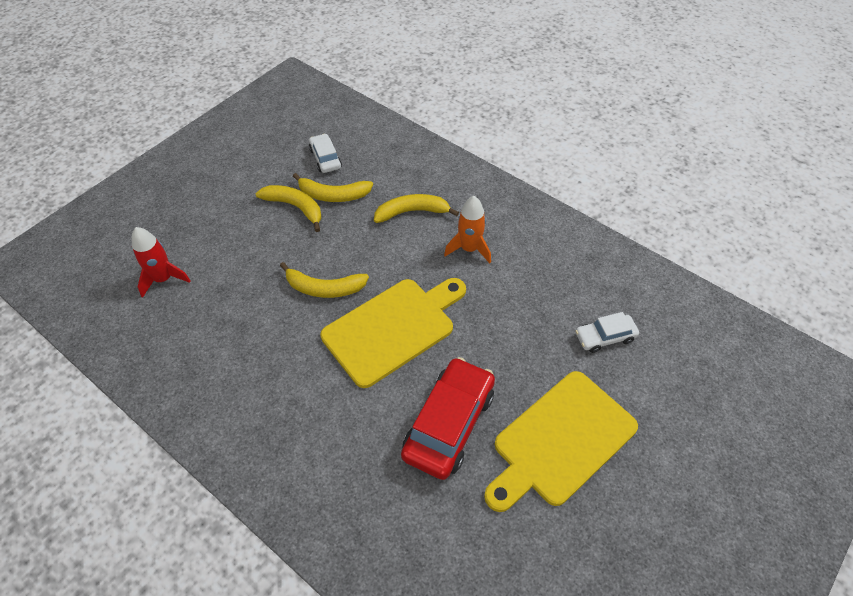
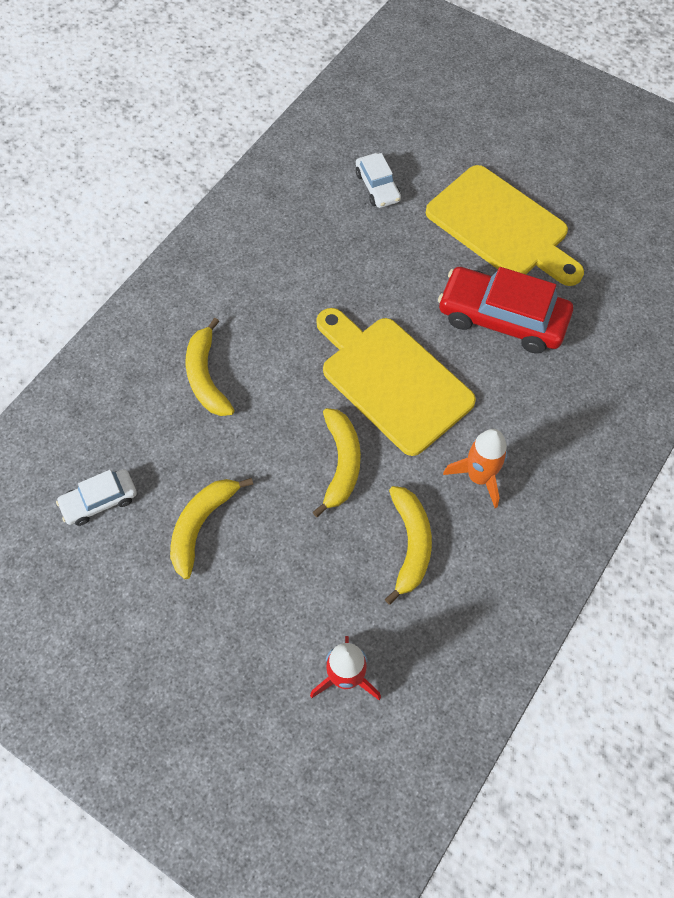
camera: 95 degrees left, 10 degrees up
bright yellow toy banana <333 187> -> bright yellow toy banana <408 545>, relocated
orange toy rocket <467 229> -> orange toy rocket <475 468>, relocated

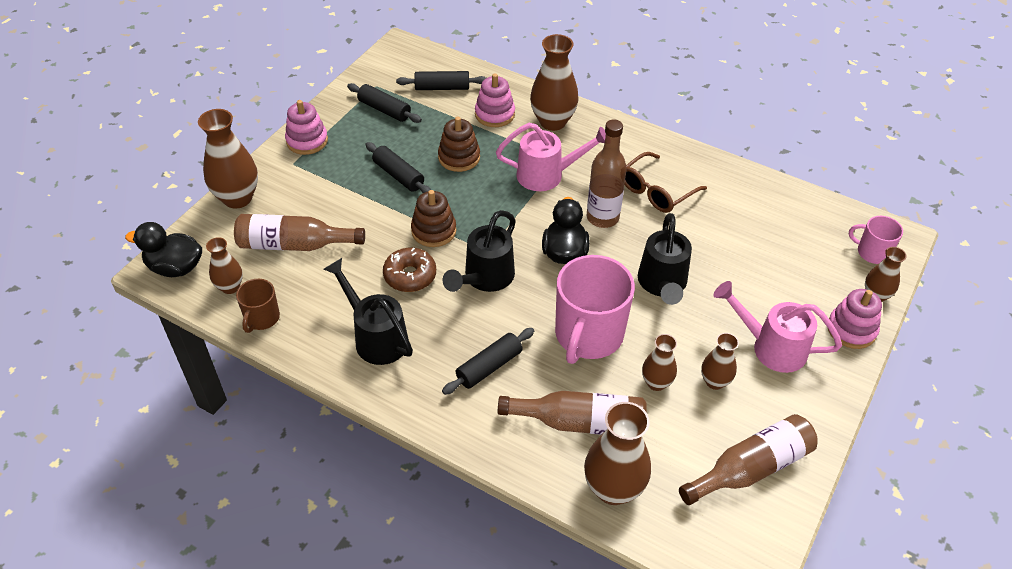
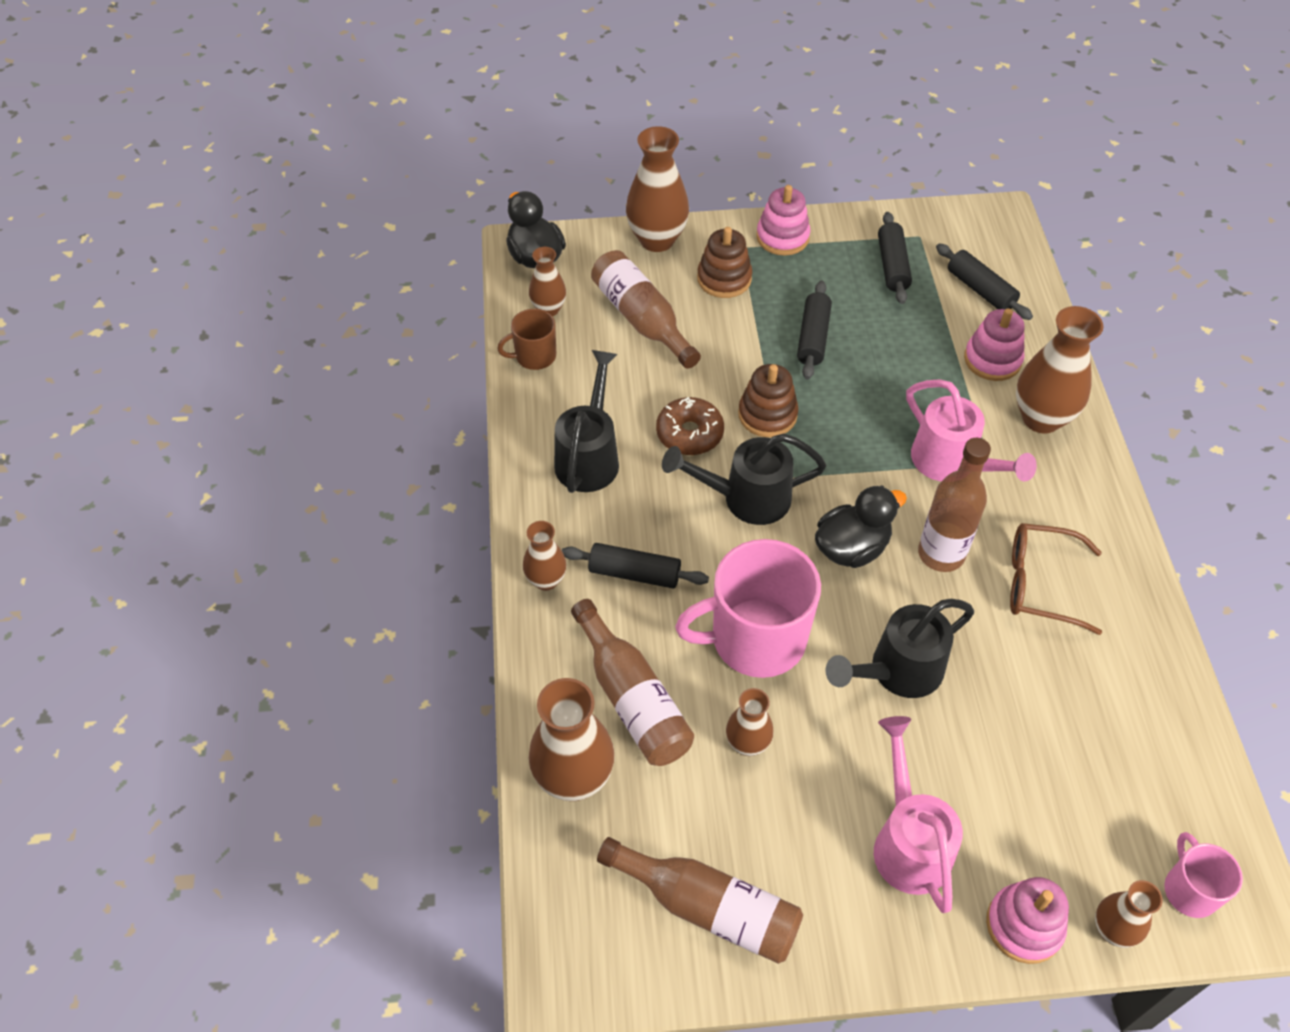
camera: 55 degrees right, 5 degrees up
russet stacking rings <459 144> -> russet stacking rings <724 262>, relocated
russet flower vase <720 361> -> russet flower vase <545 556>, relocated

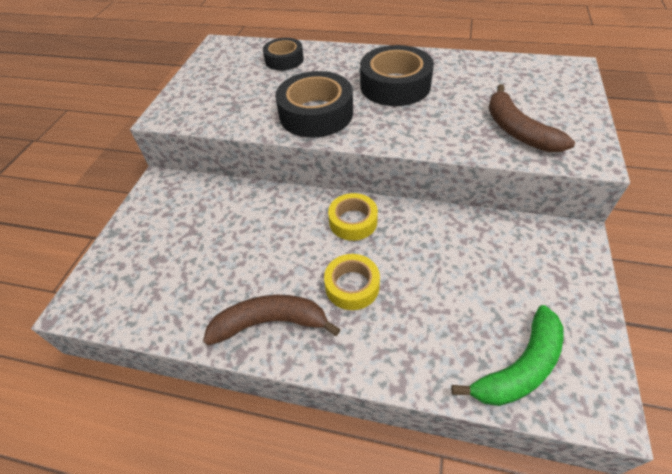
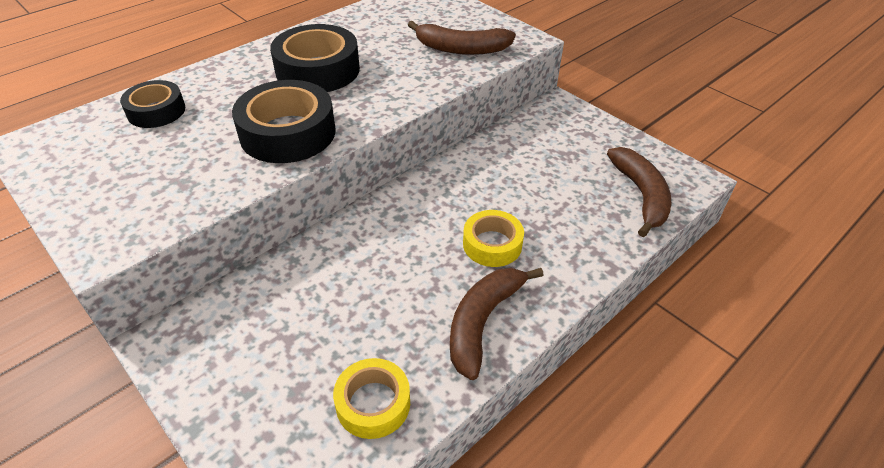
camera: 60 degrees left, 5 degrees down
bright yellow tape <353 217> -> bright yellow tape <371 398>, relocated
green toy banana <507 355> -> russet toy banana <639 192>

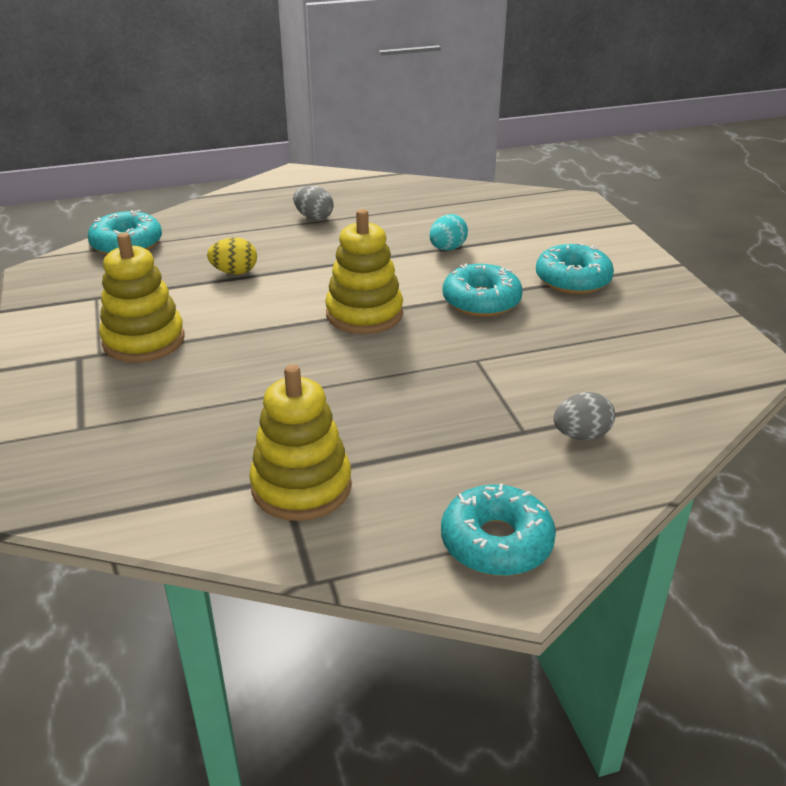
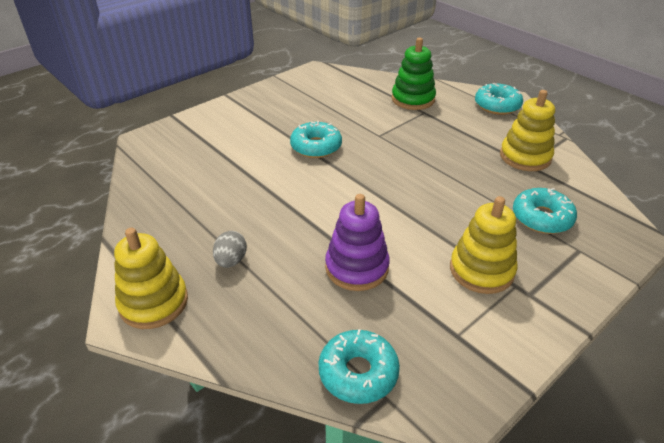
camera: 115 degrees left, 5 degrees up
teal toy egg <448 232> -> none
bright yellow stacking rings <364 271> -> bright yellow stacking rings <151 278>, relocated
teal donut <575 268> -> teal donut <545 211>, relocated
bright yellow toy egg <232 255> -> violet stacking rings <357 242>
grey toy egg <584 416> -> green stacking rings <414 74>

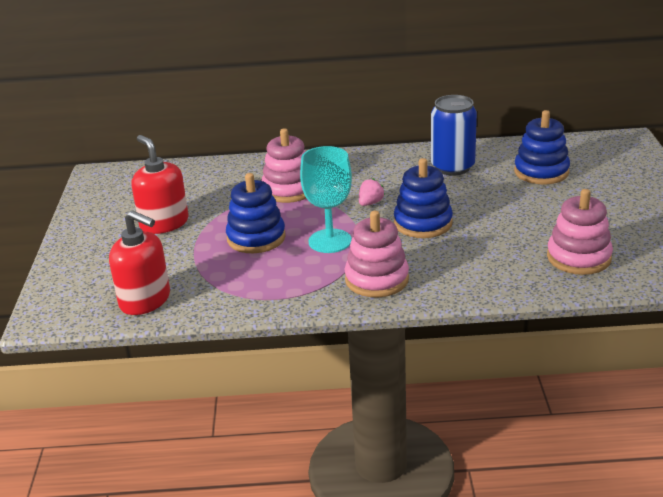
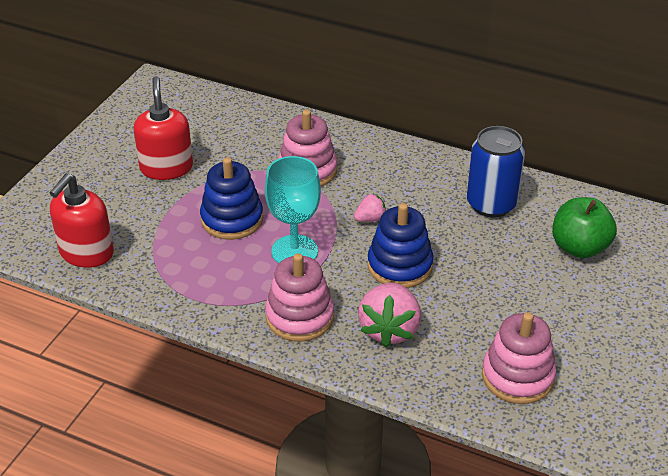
camera: 25 degrees right, 10 degrees up
none -> rosy berry <389 315>
royal blue stacking rings <542 147> -> green apple fruit <584 227>
crimson soap pump <139 262> -> crimson soap pump <82 220>, 60 degrees clockwise

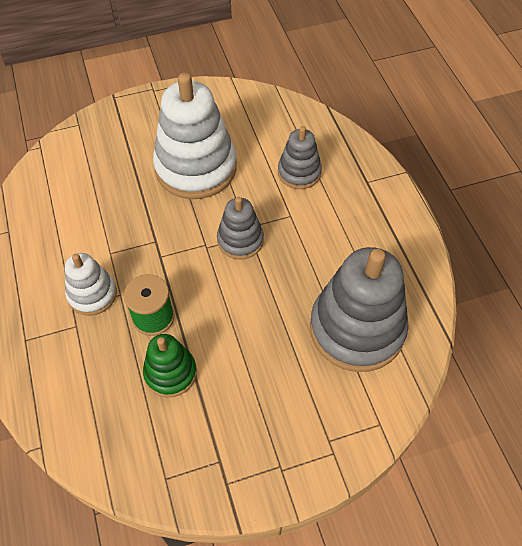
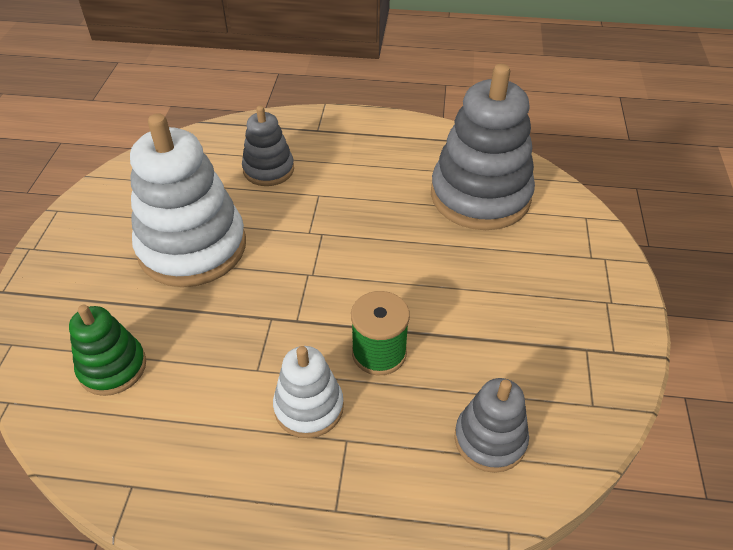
camera: 65 degrees left, 10 degrees down
green stacking rings <170 365> -> green stacking rings <107 350>, relocated
grey stacking rings <240 228> -> grey stacking rings <492 425>, relocated

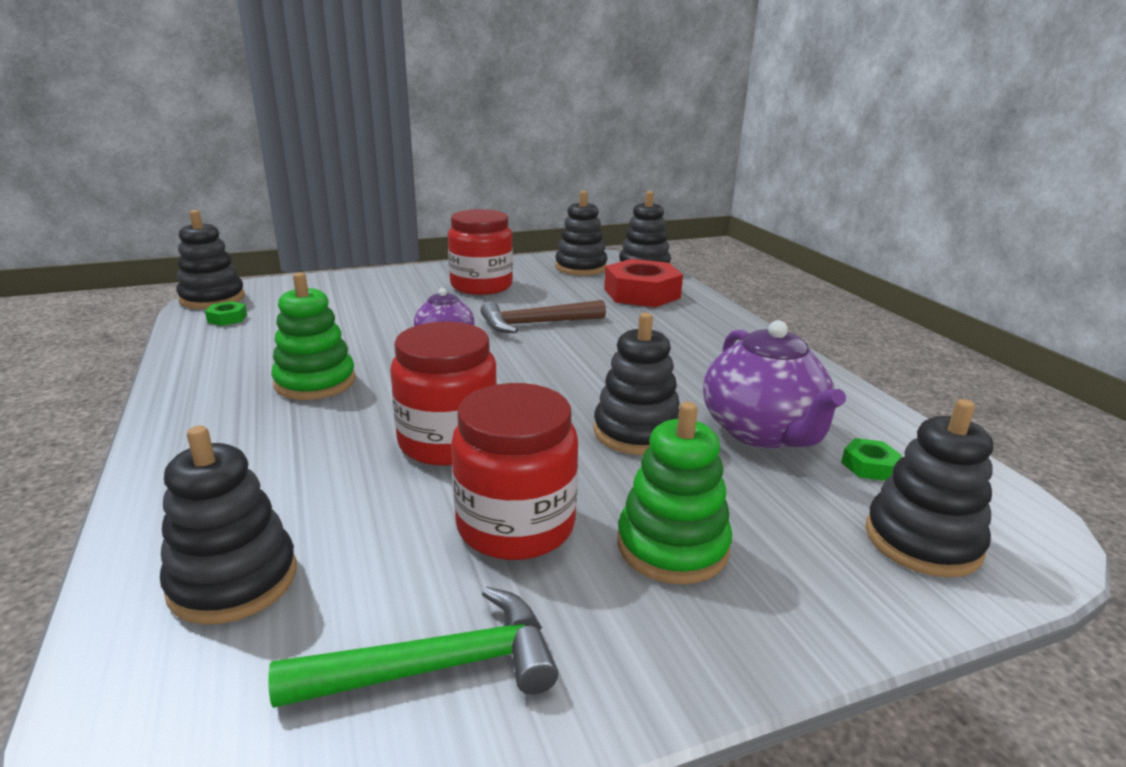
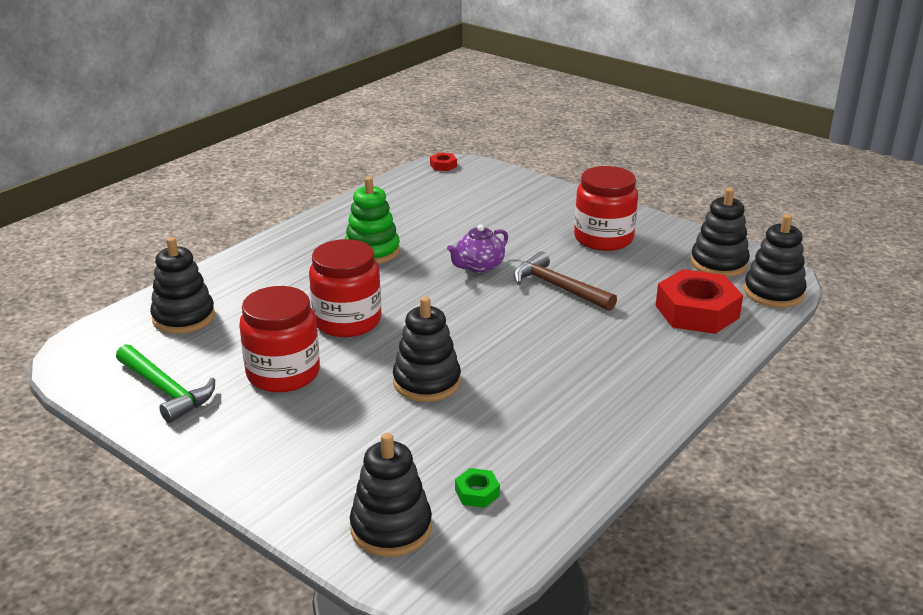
camera: 60 degrees right, 5 degrees up
green hexagon nut <226 313> -> none
green stacking rings <674 493> -> none
violet china teapot <774 384> -> none
jet-black stacking rings <210 259> -> crimson hexagon nut <443 162>

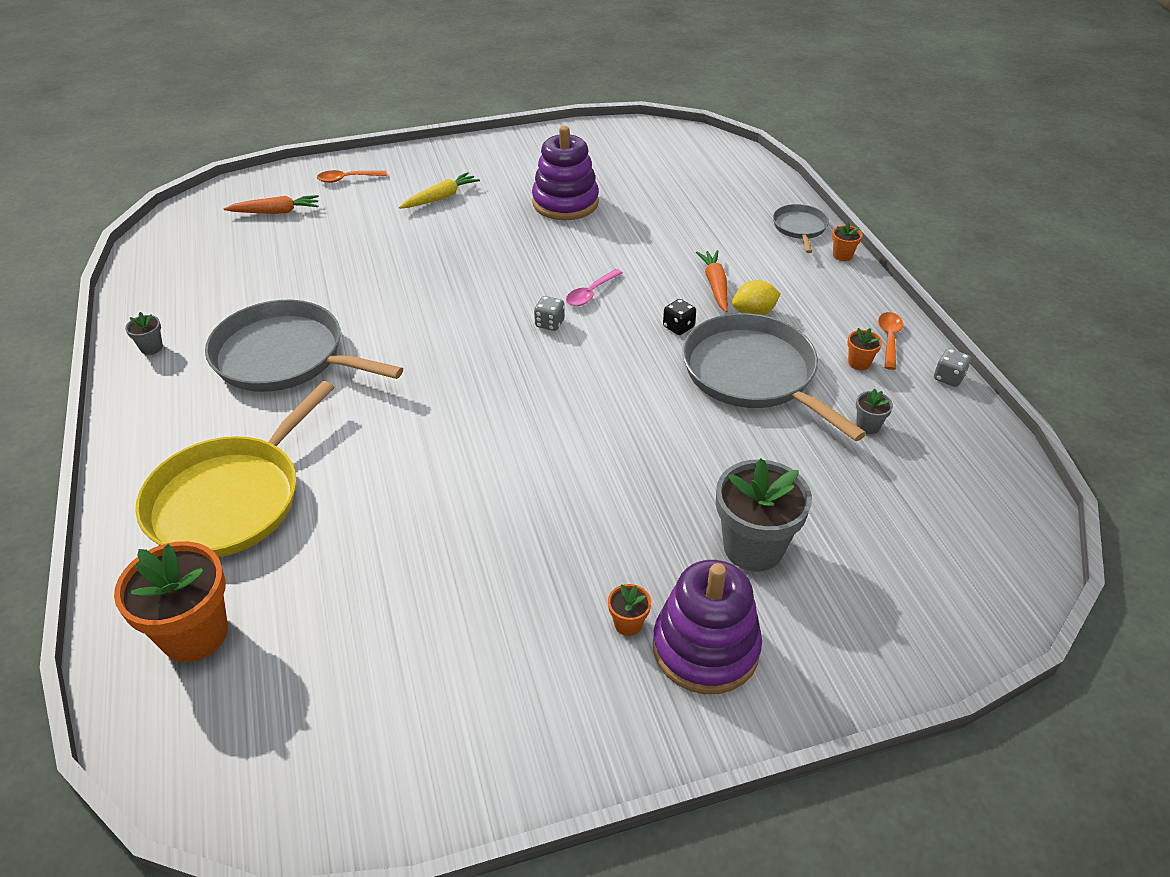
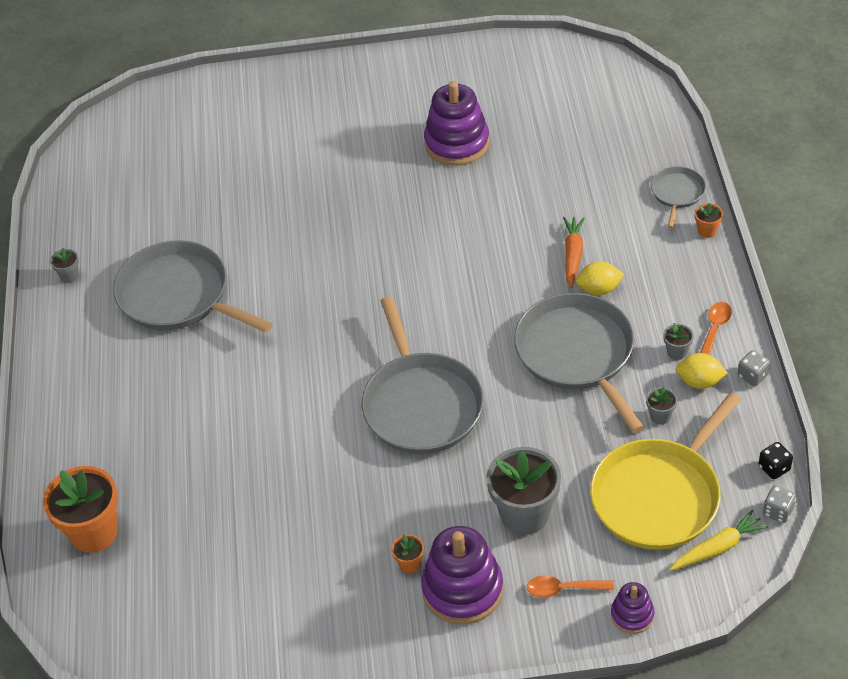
camera: 15 degrees right, 5 degrees up
orange carrot <271 204> -> none
rosy spoon <594 287> -> none
none -> grey pan <423 375>
none -> violet stacking rings <633 608>
none -> bright yellow citrus fruit <702 371>
bright yellow pan <234 469> -> bright yellow pan <665 471>, relocated
orange spoon <352 176> -> orange spoon <570 586>, relocated
bright yellow carrot <439 190> -> bright yellow carrot <719 540>, relocated
grey game die <549 313> -> grey game die <779 504>, relocated
jet-black game die <679 317> -> jet-black game die <776 460>, relocated
orange potted plant <864 349> -> grey potted plant <678 341>

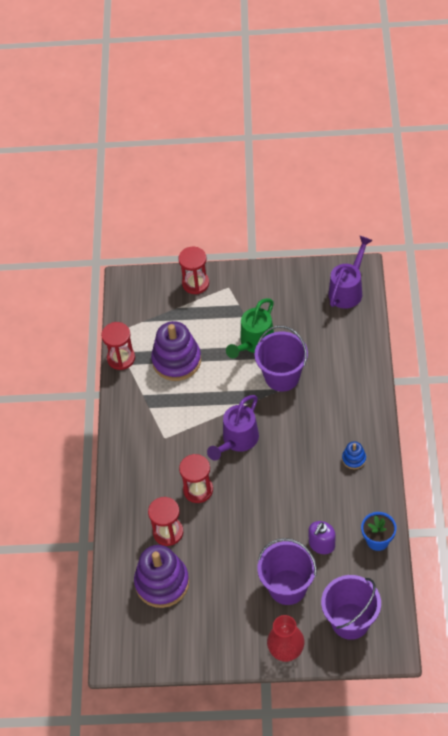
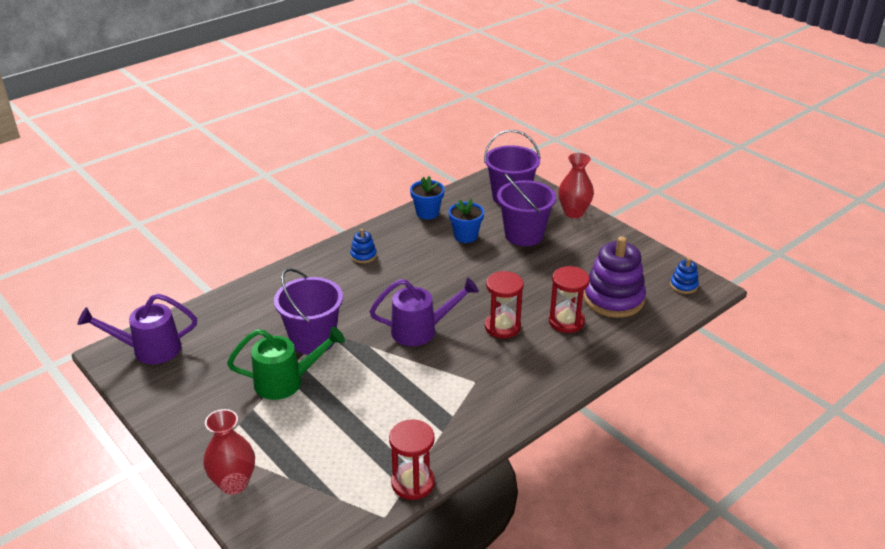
camera: 135 degrees left, 20 degrees down
violet stacking rings <176 351> -> none
none -> royal blue stacking rings <684 276>
crimson sandglass <193 270> -> crimson flower vase <229 451>
violet soap pump <321 537> -> royal blue potted plant <466 221>

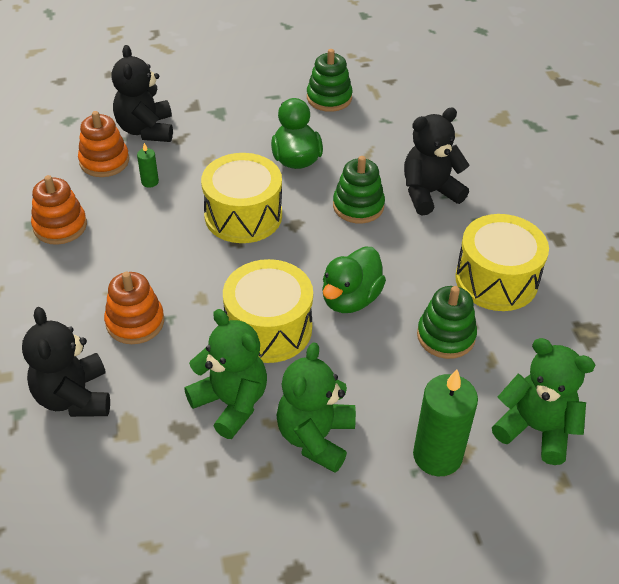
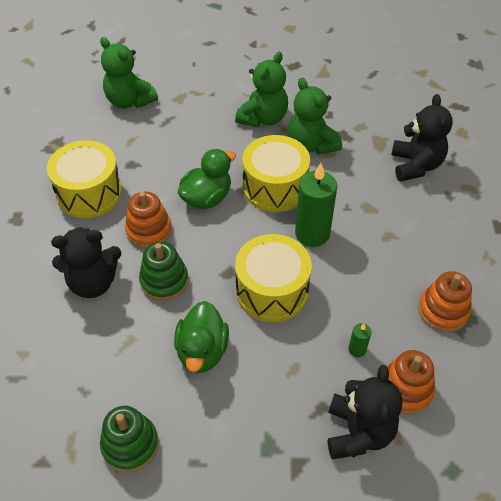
camera: 165 degrees left, 5 degrees up
green stacking rings <447 322> -> none
orange stacking rings <134 308> -> orange stacking rings <148 219>, relocated
green pillar candle <445 422> -> green pillar candle <316 205>, relocated

